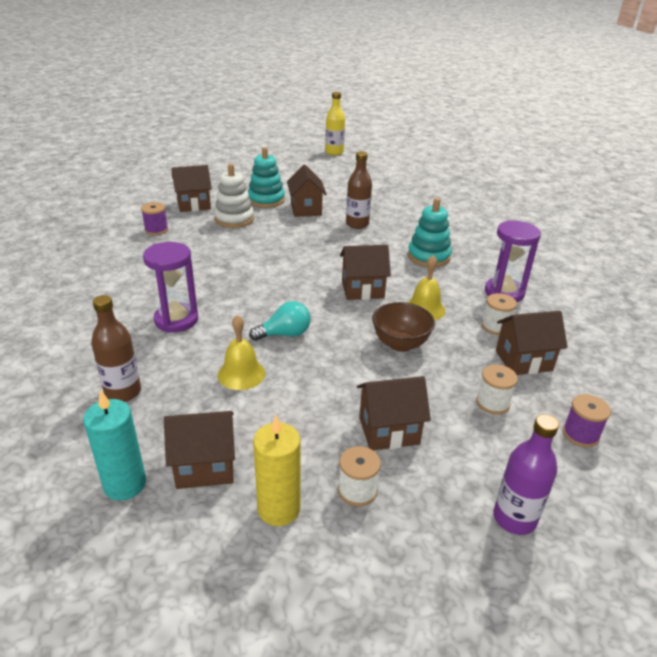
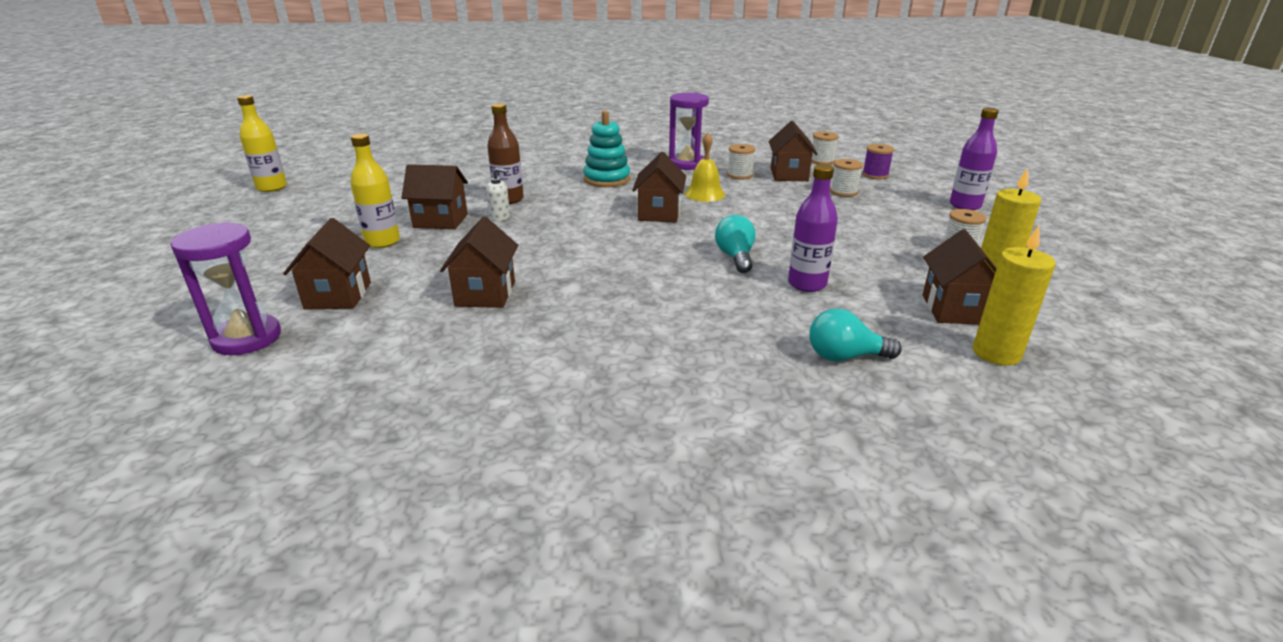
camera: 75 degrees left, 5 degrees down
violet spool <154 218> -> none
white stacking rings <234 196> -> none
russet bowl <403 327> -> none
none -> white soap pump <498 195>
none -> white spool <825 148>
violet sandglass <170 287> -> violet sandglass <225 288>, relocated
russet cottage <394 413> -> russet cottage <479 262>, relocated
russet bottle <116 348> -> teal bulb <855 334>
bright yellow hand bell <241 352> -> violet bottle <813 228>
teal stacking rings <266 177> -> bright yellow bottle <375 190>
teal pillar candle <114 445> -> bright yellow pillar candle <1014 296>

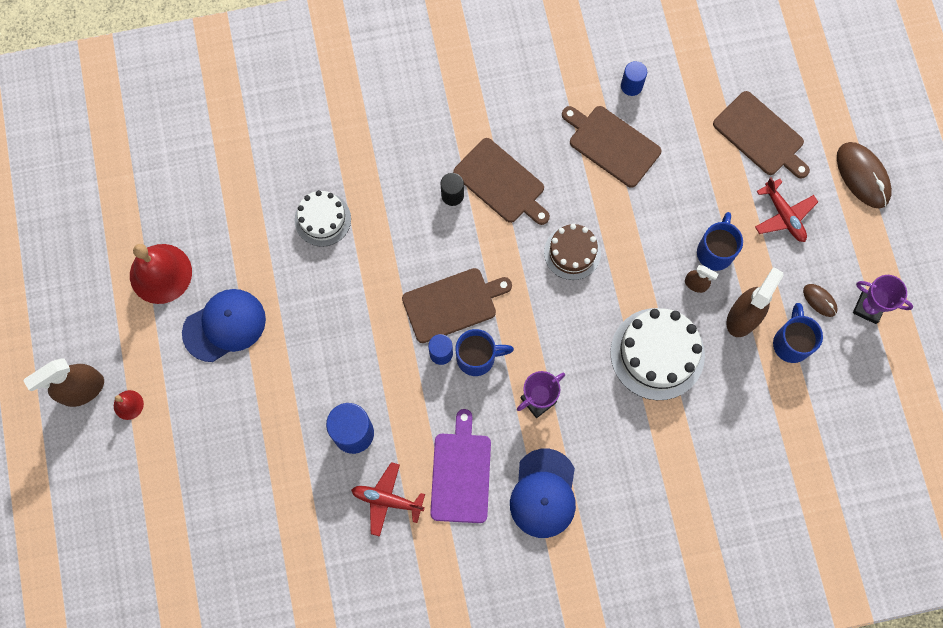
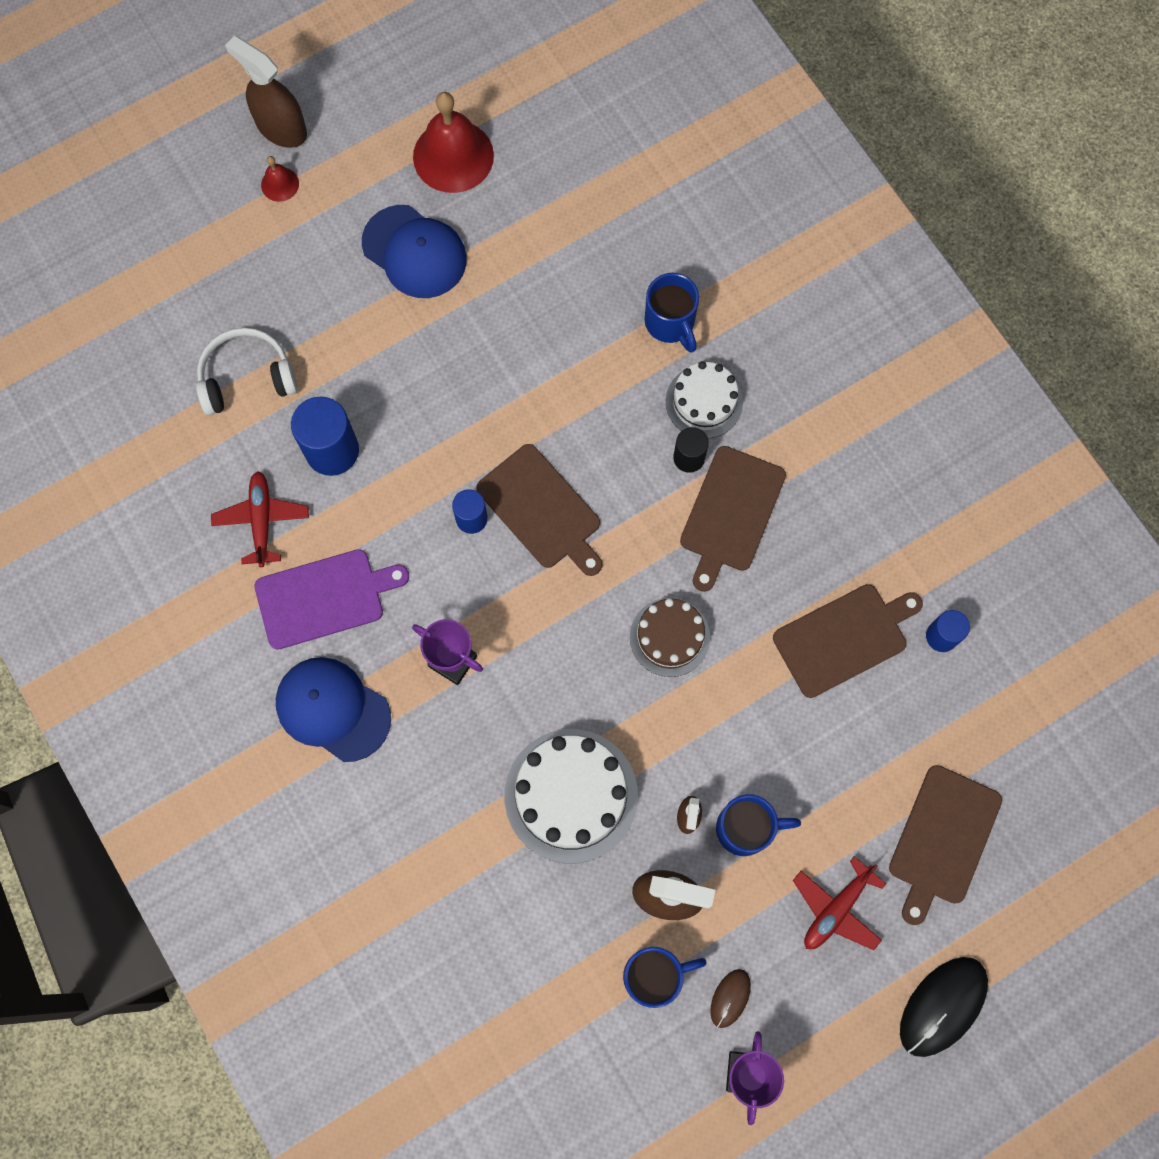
camera: 70 degrees right, 0 degrees up
none -> white headphones <246 371>
white layer cake <323 218> -> white layer cake <704 399>, relocated
royal blue mug <485 352> -> royal blue mug <672 313>, relocated
russet mouse <864 175> -> jet-black mouse <944 1007>
royal blue cap <543 493> -> royal blue cap <333 709>, 45 degrees clockwise
russet chopping board <611 147> -> russet chopping board <848 641>, 45 degrees clockwise

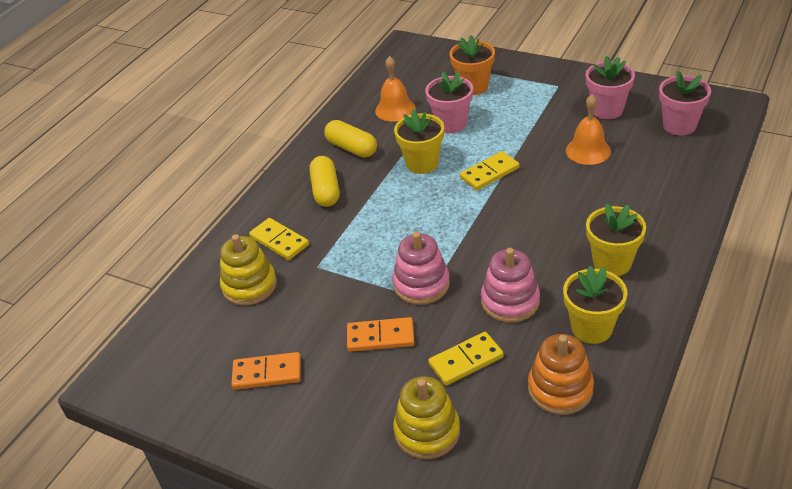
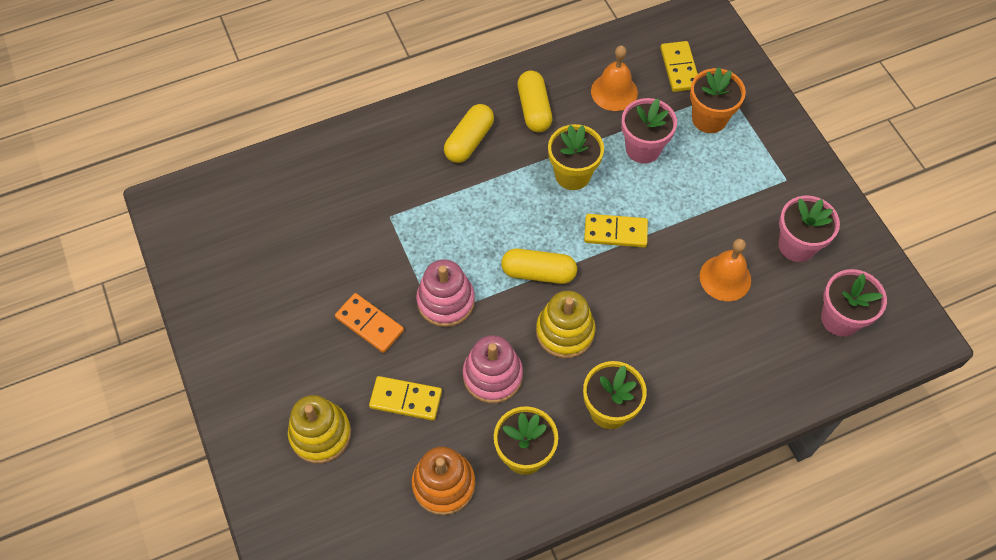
camera: 35 degrees right, 20 degrees up
orange domino piece <266 371> -> none
none -> bright yellow pill <539 266>
bright yellow stacking rings <248 270> -> bright yellow stacking rings <566 324>, relocated
bright yellow domino piece <279 239> -> bright yellow domino piece <679 66>, relocated

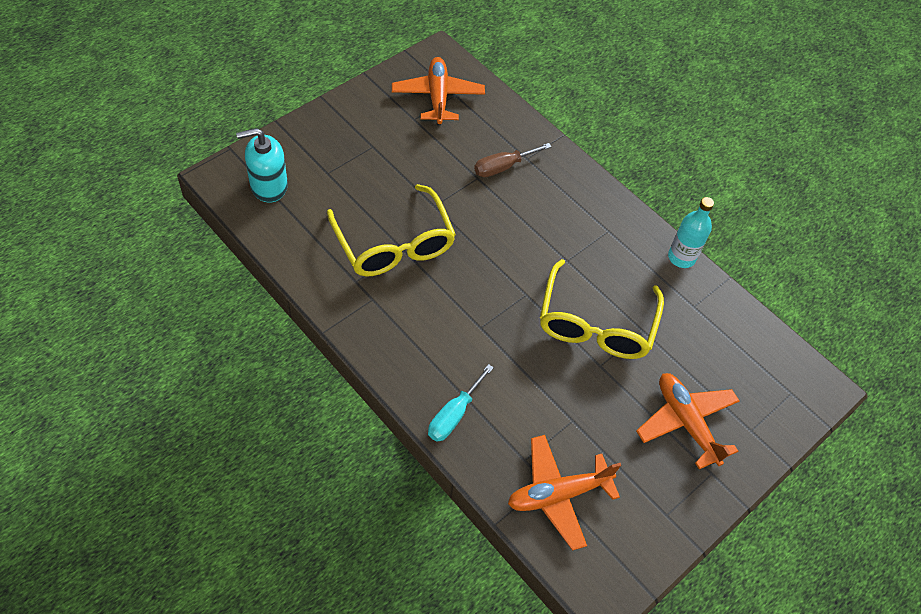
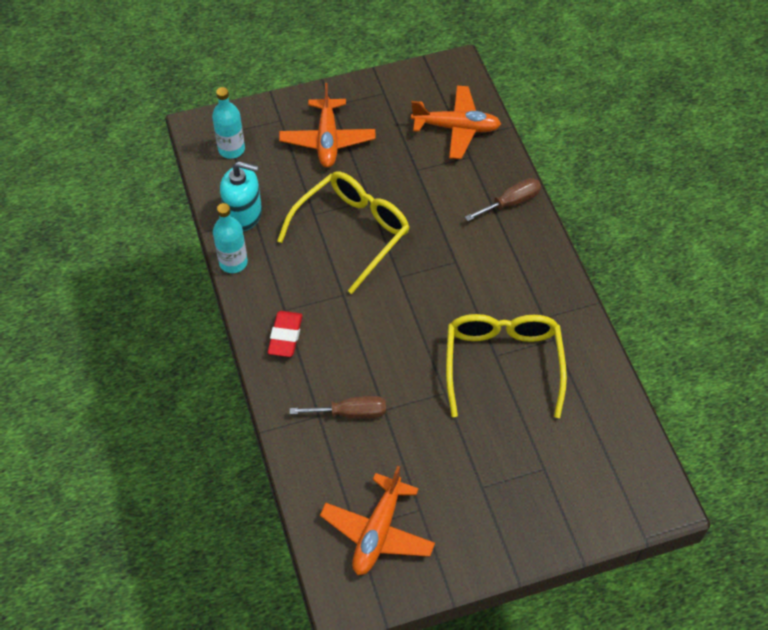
camera: 150 degrees left, 0 degrees up
none -> teal bottle <228 123>
none -> crimson gum eraser <285 334>
teal soap pump <262 165> -> teal soap pump <241 196>, relocated
teal screwdriver <461 403> -> russet screwdriver <503 199>

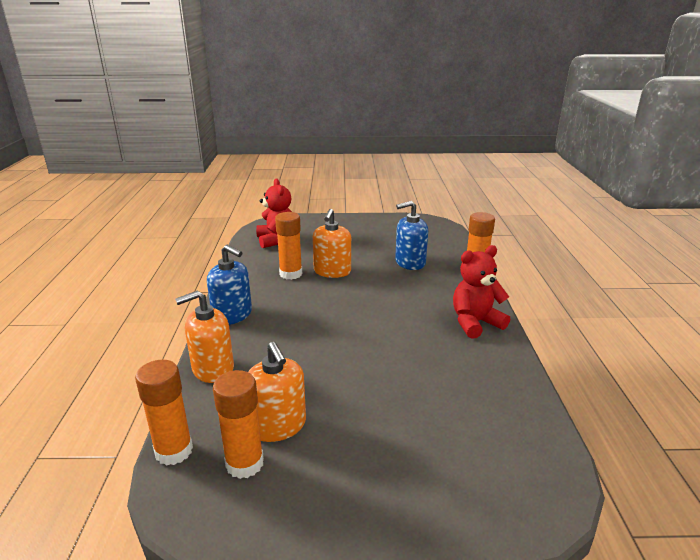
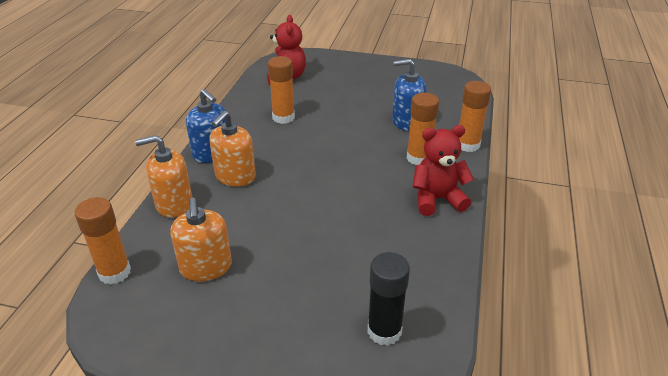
camera: 15 degrees right, 10 degrees up
none -> jet-black glue <388 299>
orange glue <238 424> -> orange glue <423 129>, relocated
orange soap pump <332 243> -> orange soap pump <232 149>, relocated

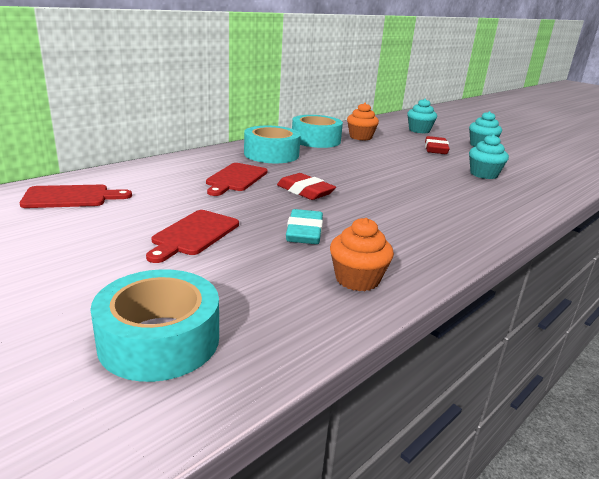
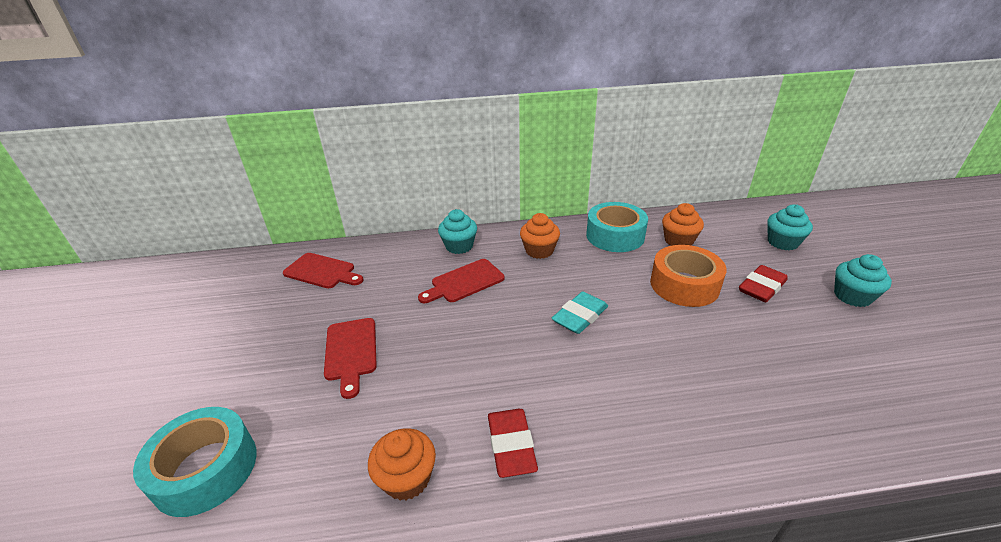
camera: 40 degrees right, 10 degrees up
none -> orange tape <688 276>
crimson gum eraser <306 186> -> crimson gum eraser <513 443>, relocated
teal gum eraser <304 226> -> teal gum eraser <579 313>, relocated
teal cupcake <489 156> -> teal cupcake <457 231>, relocated
teal tape <272 144> -> orange cupcake <540 236>
crimson chopping board <192 236> -> crimson chopping board <350 358>, 75 degrees counterclockwise

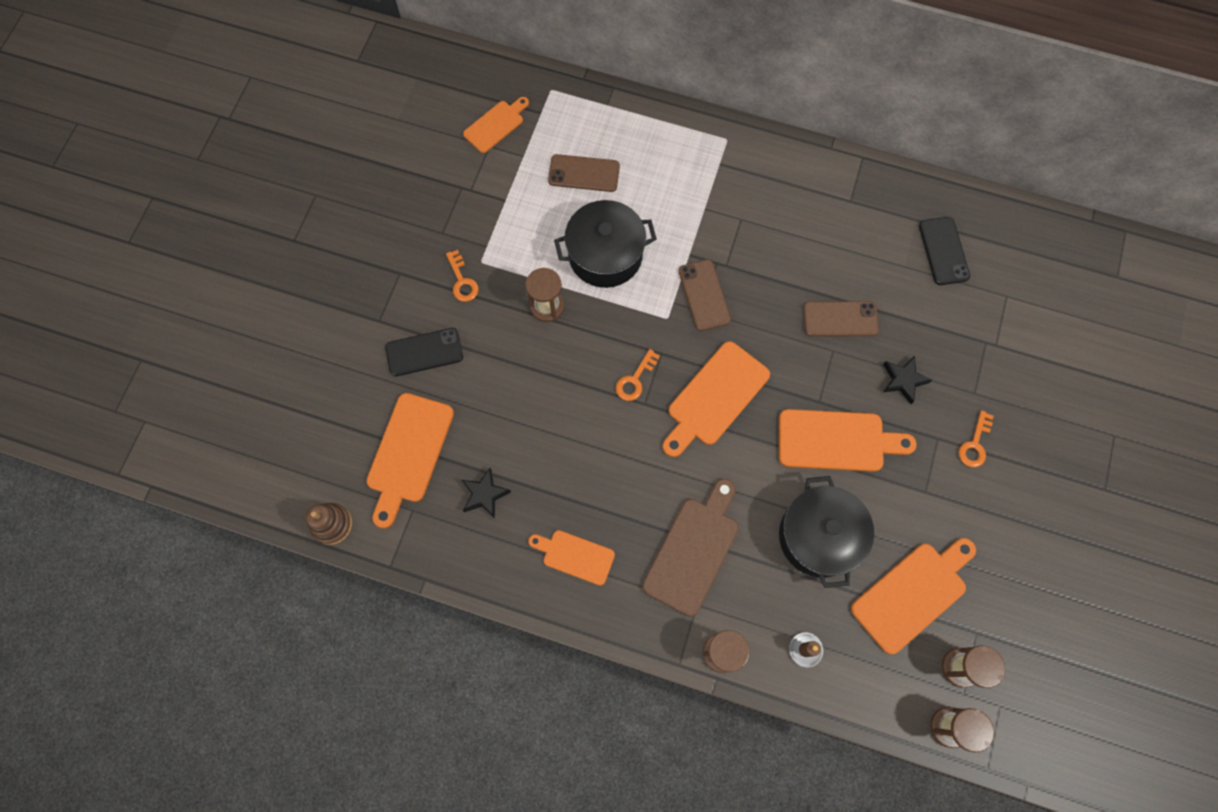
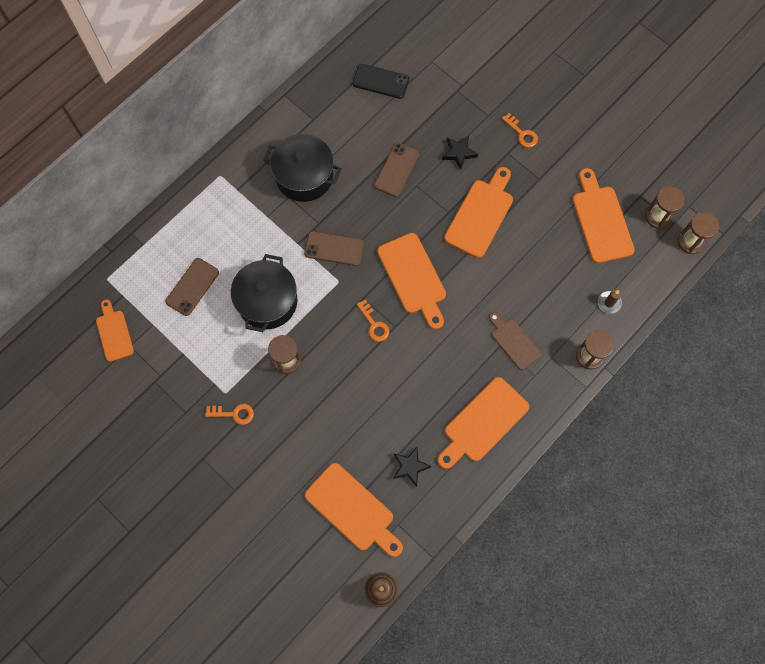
camera: 65 degrees left, 0 degrees up
jet-black phone <424 352> -> none
jet-black pot <826 532> -> jet-black pot <302 168>, relocated
orange chopping board <571 557> -> orange chopping board <483 423>, x1.63
russet chopping board <690 548> -> russet chopping board <515 341>, x0.61

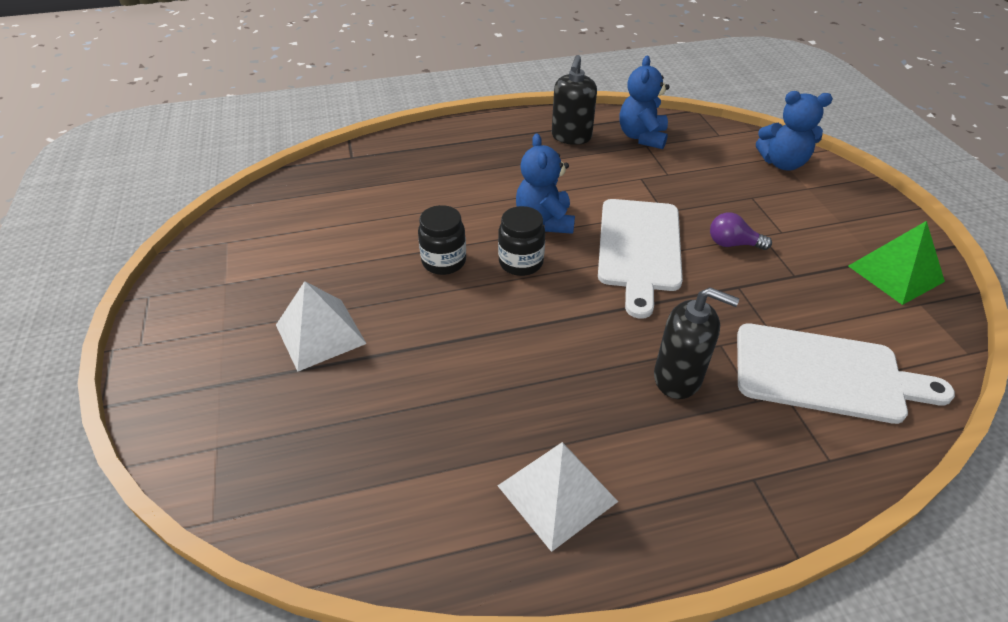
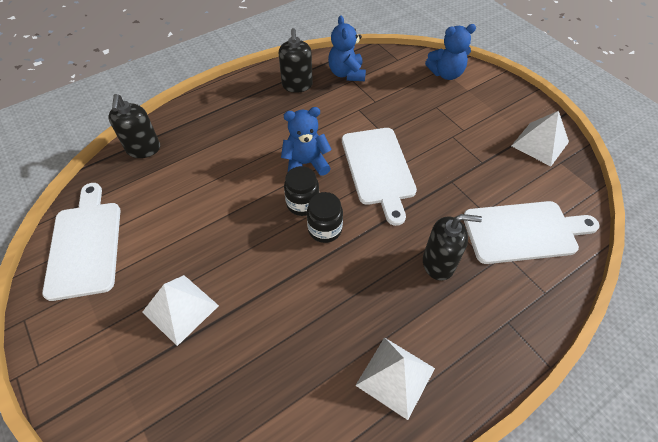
camera: 20 degrees left, 10 degrees up
violet bulb <741 231> -> none
none -> white chopping board <81 242>
none -> jet-black soap pump <134 126>
jet-black jam jar <442 240> -> jet-black jam jar <325 217>, relocated
green solid pyramid <896 263> -> white solid pyramid <540 138>
royal blue teddy <545 183> -> royal blue teddy <306 141>, 105 degrees clockwise

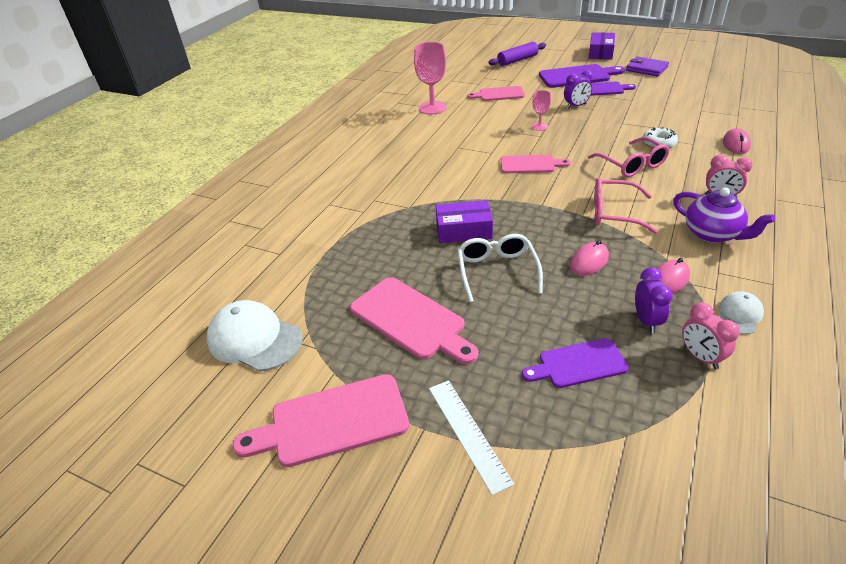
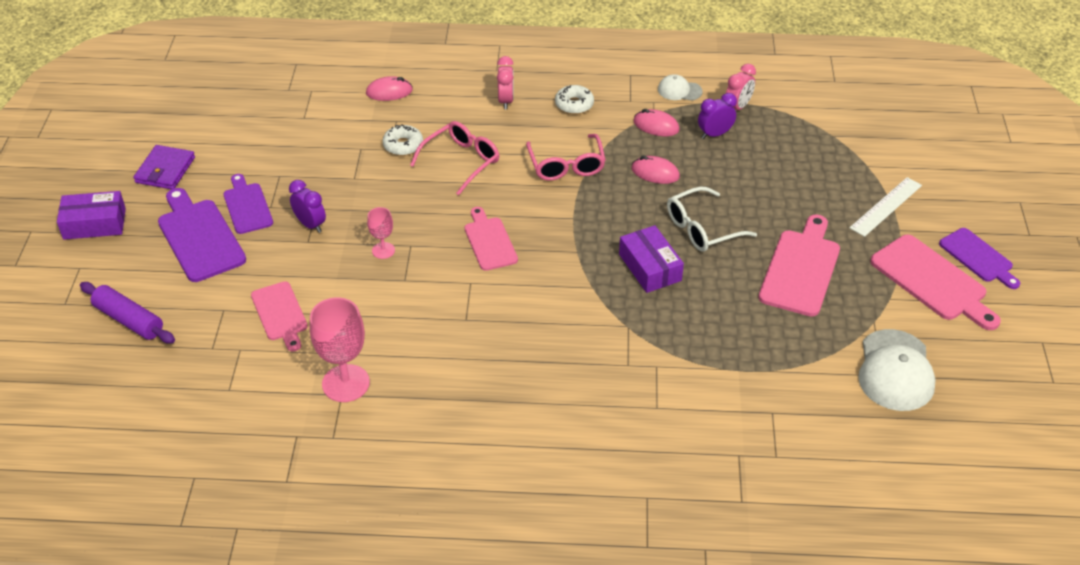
camera: 115 degrees left, 5 degrees up
violet chopping board <575 363> -> violet chopping board <979 258>, relocated
violet china teapot <724 215> -> white donut <574 99>

